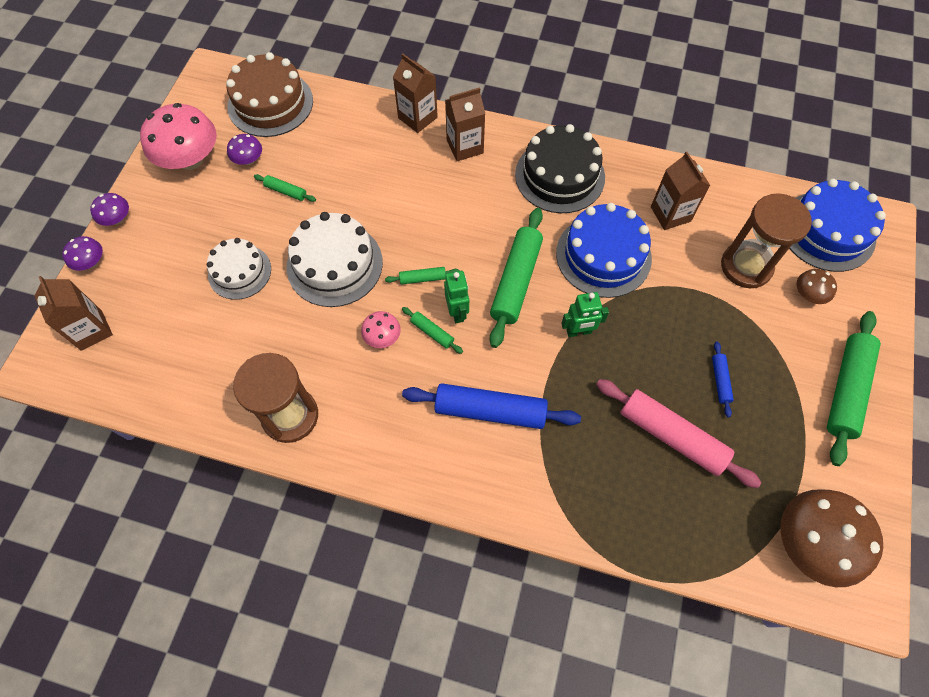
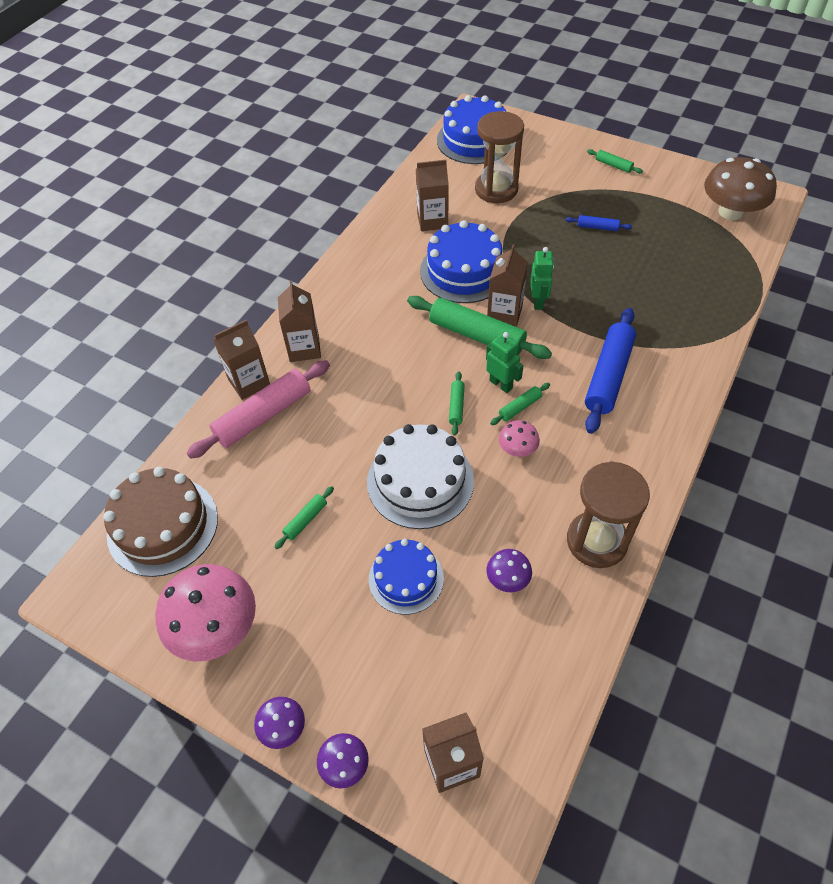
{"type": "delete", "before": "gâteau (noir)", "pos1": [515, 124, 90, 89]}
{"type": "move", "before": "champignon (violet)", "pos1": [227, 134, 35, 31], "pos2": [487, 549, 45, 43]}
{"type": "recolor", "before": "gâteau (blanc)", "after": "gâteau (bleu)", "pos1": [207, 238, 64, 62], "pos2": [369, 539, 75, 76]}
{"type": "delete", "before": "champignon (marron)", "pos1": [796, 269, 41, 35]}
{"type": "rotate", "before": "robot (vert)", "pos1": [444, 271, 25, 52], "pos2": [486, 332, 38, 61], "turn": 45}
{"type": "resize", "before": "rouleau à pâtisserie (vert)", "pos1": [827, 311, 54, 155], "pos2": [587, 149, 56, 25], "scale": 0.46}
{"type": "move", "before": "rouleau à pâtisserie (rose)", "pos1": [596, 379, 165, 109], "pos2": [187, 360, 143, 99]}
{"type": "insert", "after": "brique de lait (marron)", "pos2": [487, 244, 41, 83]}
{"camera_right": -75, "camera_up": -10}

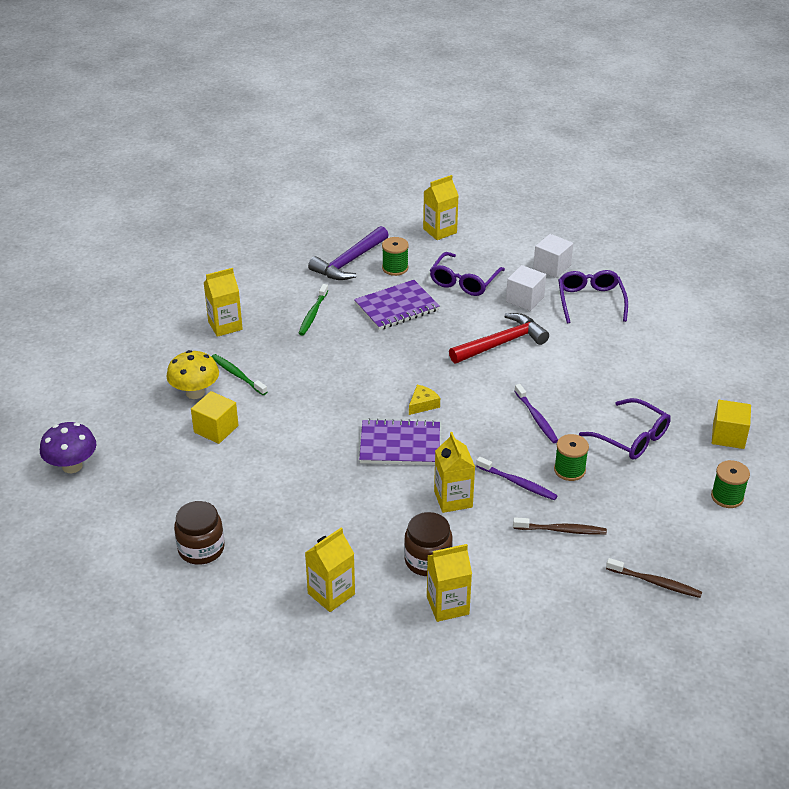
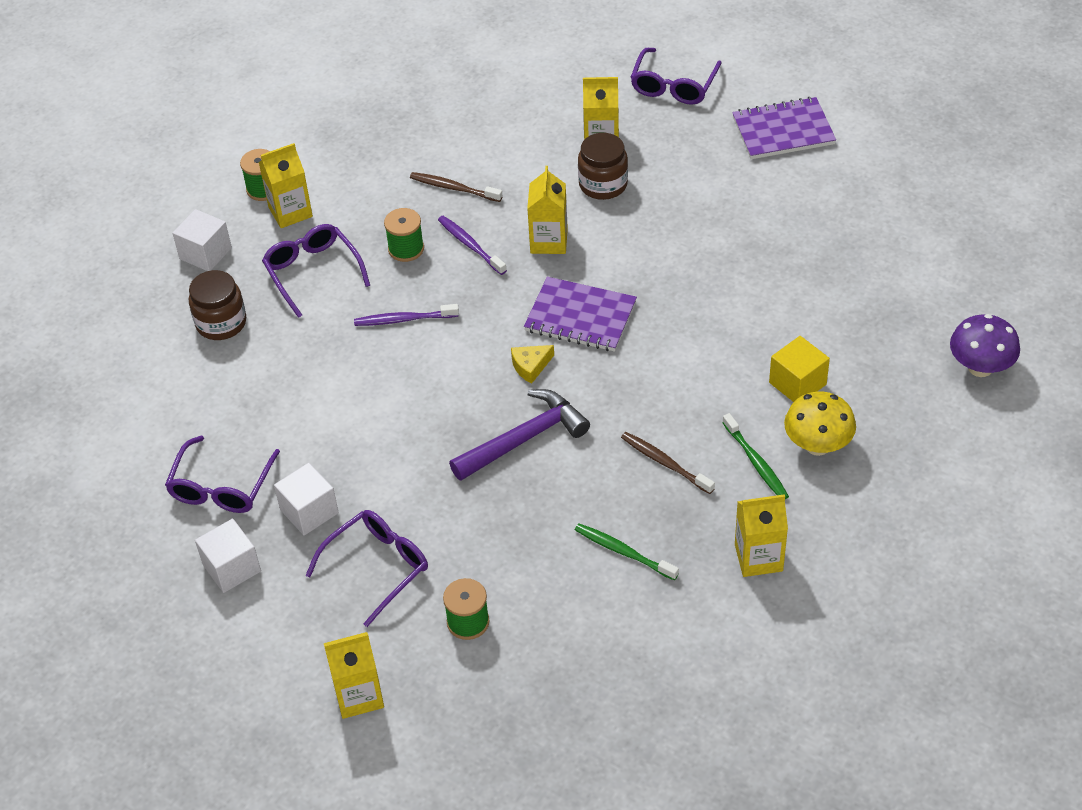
{"type": "move", "before": "marteau (violet)", "pos1": [308, 226, 81, 54], "pos2": [449, 389, 141, 92]}
{"type": "move", "before": "carnet (violet)", "pos1": [354, 280, 86, 50], "pos2": [732, 97, 104, 62]}
{"type": "rotate", "before": "brosse à dents (vert)", "pos1": [298, 284, 30, 52], "pos2": [575, 523, 104, 58], "turn": -90}
{"type": "delete", "before": "marteau (rouge)", "pos1": [449, 313, 100, 50]}
{"type": "rotate", "before": "brosse à dents (violet)", "pos1": [515, 384, 43, 59], "pos2": [354, 304, 105, 22], "turn": -90}
{"type": "recolor", "before": "cube (jaune)", "after": "cube (blanc)", "pos1": [712, 400, 39, 49], "pos2": [172, 209, 60, 62]}
{"type": "move", "before": "bocal (marron)", "pos1": [174, 501, 51, 64], "pos2": [189, 270, 57, 70]}
{"type": "move", "before": "brique de lait (jaune)", "pos1": [305, 527, 50, 85], "pos2": [259, 143, 54, 85]}
{"type": "move", "before": "brosse à dents (marron)", "pos1": [606, 558, 96, 40], "pos2": [621, 432, 94, 62]}
{"type": "insert", "after": "lunettes (violet)", "pos2": [630, 48, 92, 57]}
{"camera_right": -160, "camera_up": 10}

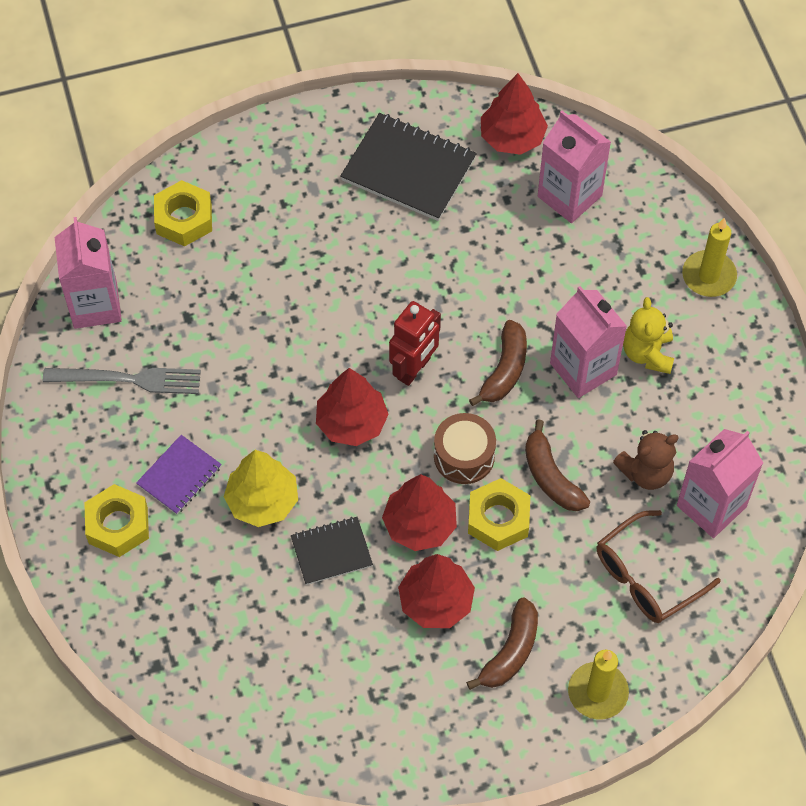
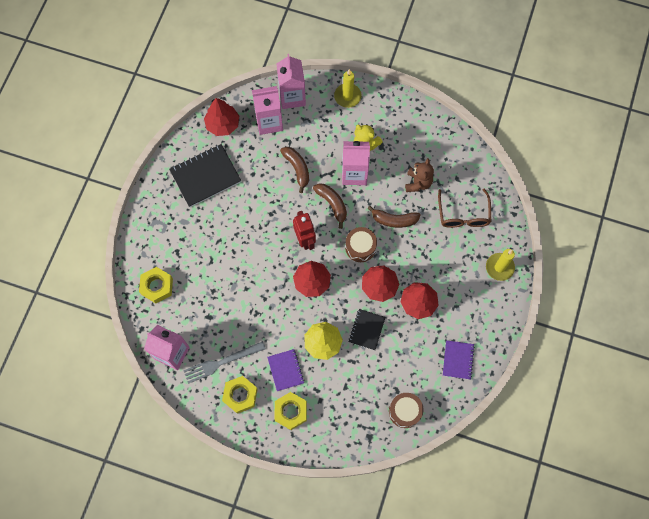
{"type": "rotate", "before": "fourchette (gris)", "pos1": [43, 368, 158, 26], "pos2": [183, 341, 83, 43], "turn": -150}
{"type": "move", "before": "brique de lait (rose)", "pos1": [677, 429, 86, 109], "pos2": [277, 54, 29, 55]}
{"type": "move", "before": "écrou (jaune)", "pos1": [468, 478, 62, 73], "pos2": [222, 376, 36, 38]}
{"type": "move", "before": "banane (marron)", "pos1": [466, 598, 72, 92], "pos2": [280, 147, 29, 46]}
{"type": "insert", "after": "carnet (violet)", "pos2": [443, 340, 32, 40]}
{"type": "insert", "after": "tambour (marron)", "pos2": [389, 393, 35, 35]}
{"camera_right": -55, "camera_up": 10}

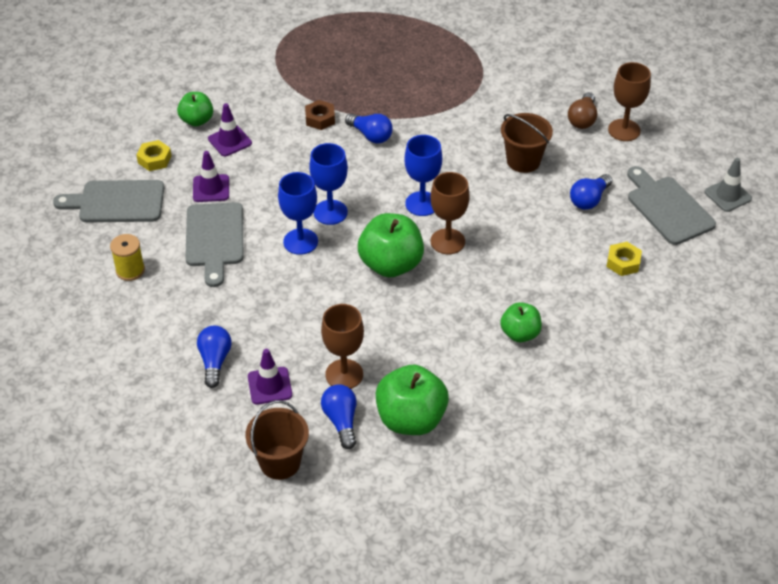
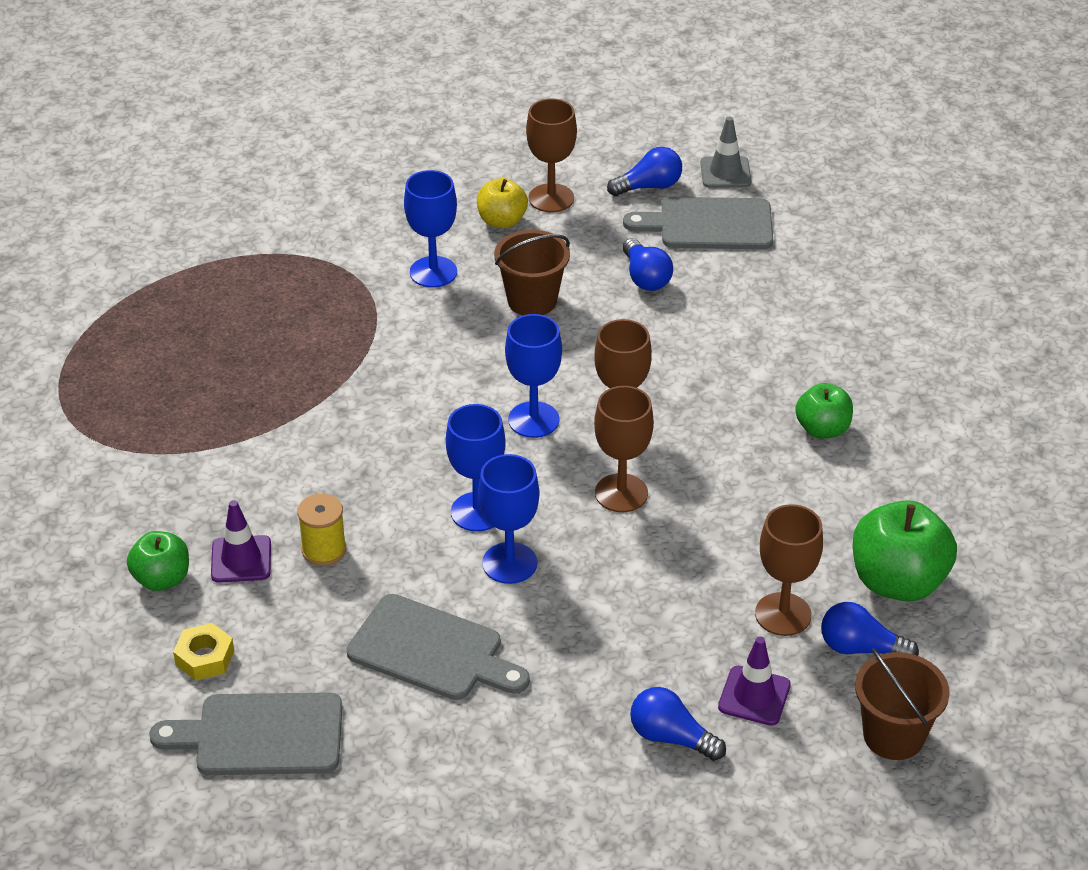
{"type": "replace", "before": "ampoule (marron)", "after": "pomme (jaune)", "pos1": [568, 92, 29, 37], "pos2": [477, 178, 51, 50]}
{"type": "delete", "before": "écrou (marron)", "pos1": [305, 100, 30, 30]}
{"type": "move", "before": "ampoule (bleu)", "pos1": [345, 113, 48, 30], "pos2": [607, 147, 75, 49]}
{"type": "delete", "before": "cône de chantier (violet)", "pos1": [193, 151, 36, 51]}
{"type": "rotate", "before": "planche à découper (gris)", "pos1": [53, 180, 111, 43], "pos2": [149, 692, 193, 83], "turn": 60}
{"type": "replace", "before": "pomme (vert)", "after": "verre à pied (marron)", "pos1": [358, 213, 66, 64], "pos2": [594, 386, 60, 126]}
{"type": "move", "before": "bobine (jaune)", "pos1": [110, 234, 35, 47], "pos2": [297, 494, 49, 72]}
{"type": "delete", "before": "écrou (jaune)", "pos1": [606, 242, 36, 34]}
{"type": "insert", "after": "verre à pied (bleu)", "pos2": [404, 170, 53, 118]}
{"camera_right": -60, "camera_up": -5}

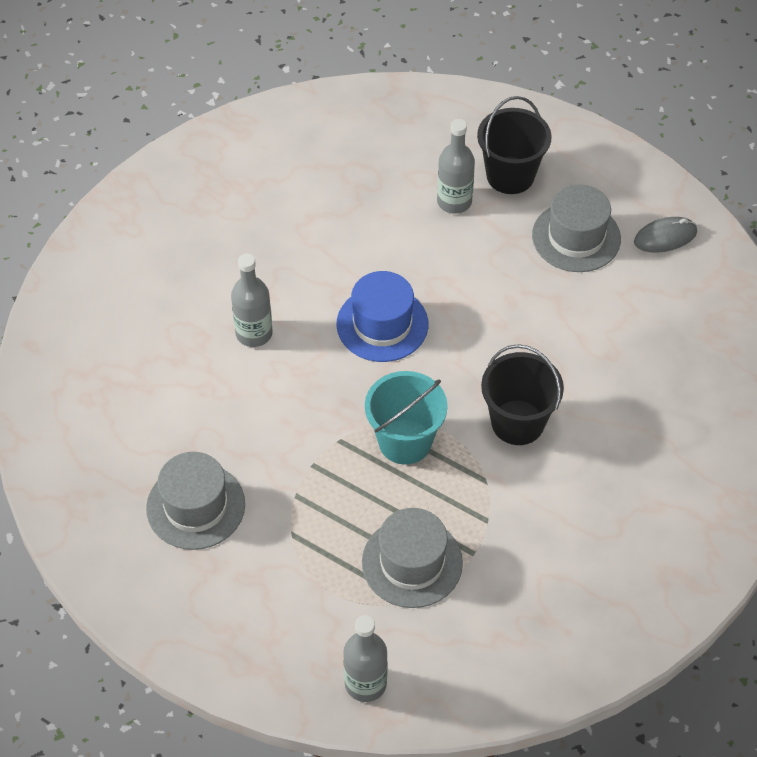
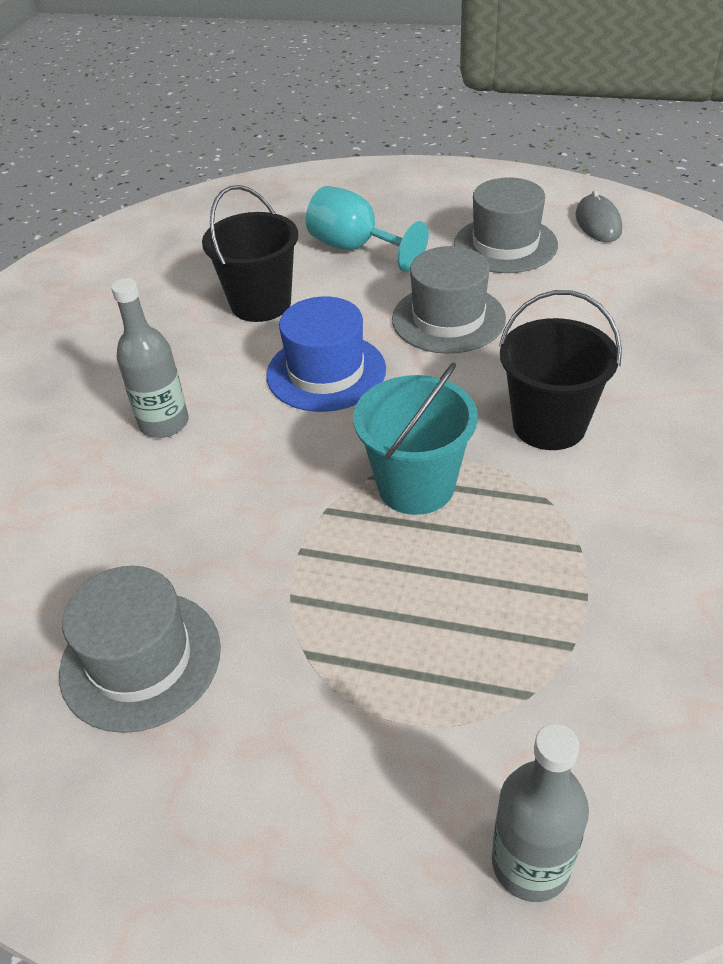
{"type": "move", "before": "seau (noir)", "pos1": [477, 96, 75, 98], "pos2": [202, 185, 96, 137]}
{"type": "replace", "before": "bouteille (gris)", "after": "verre à pied (turquoise)", "pos1": [437, 119, 38, 95], "pos2": [306, 186, 123, 86]}
{"type": "rotate", "before": "souris (gris)", "pos1": [634, 217, 63, 36], "pos2": [575, 190, 47, 52], "turn": -60}
{"type": "move", "before": "chapeau (gris)", "pos1": [362, 508, 101, 100], "pos2": [392, 246, 114, 108]}
{"camera_right": -15, "camera_up": -10}

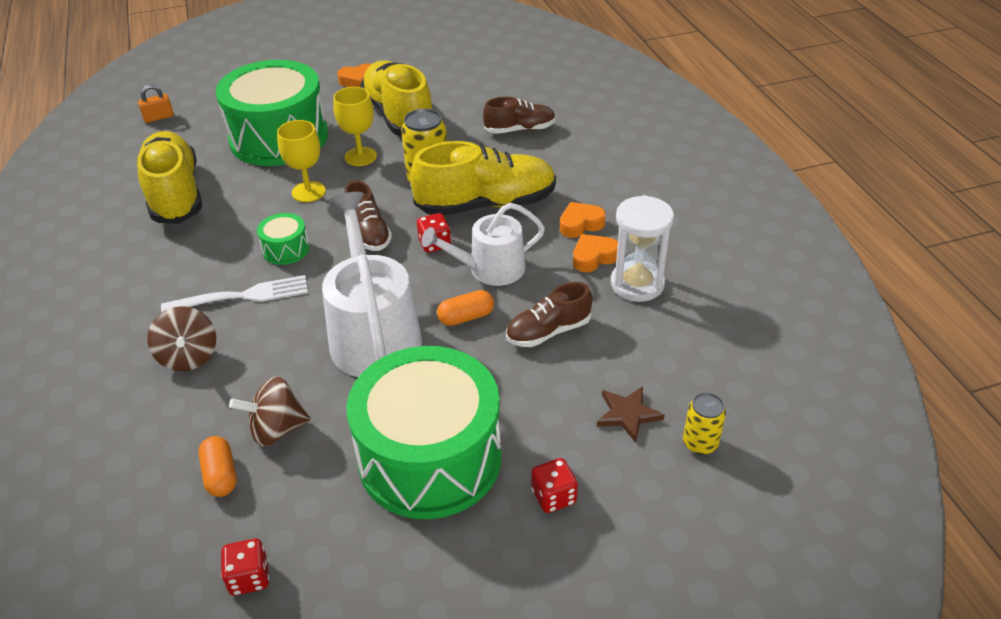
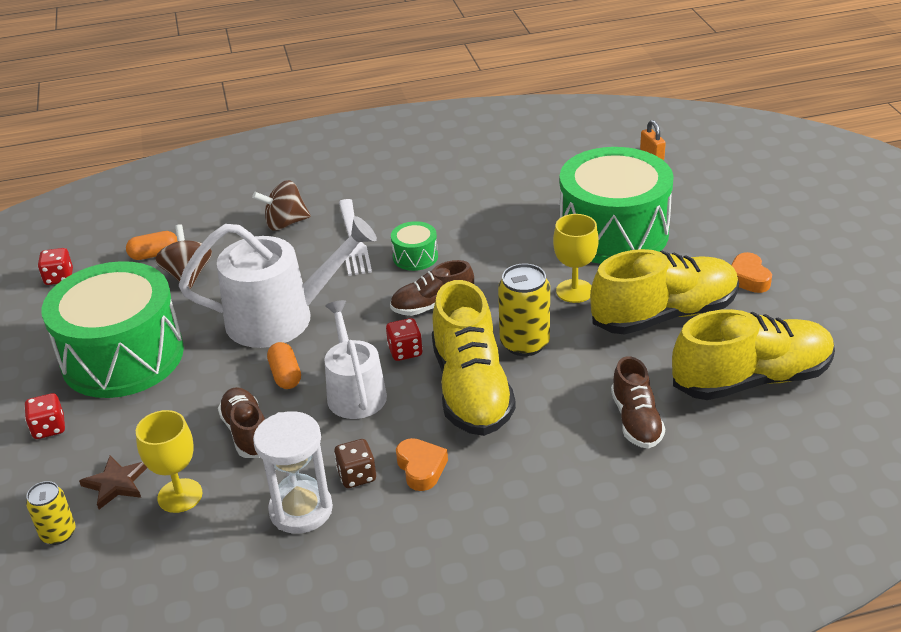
{"type": "move", "before": "verre à pied (jaune)", "pos1": [277, 120, 49, 82], "pos2": [136, 410, 66, 103]}
{"type": "move", "before": "chaussure (jaune)", "pos1": [137, 131, 65, 93], "pos2": [672, 309, 163, 91]}
{"type": "replace", "before": "cœur (orange)", "after": "dé (marron)", "pos1": [573, 234, 45, 38], "pos2": [334, 439, 42, 49]}
{"camera_right": 95, "camera_up": -5}

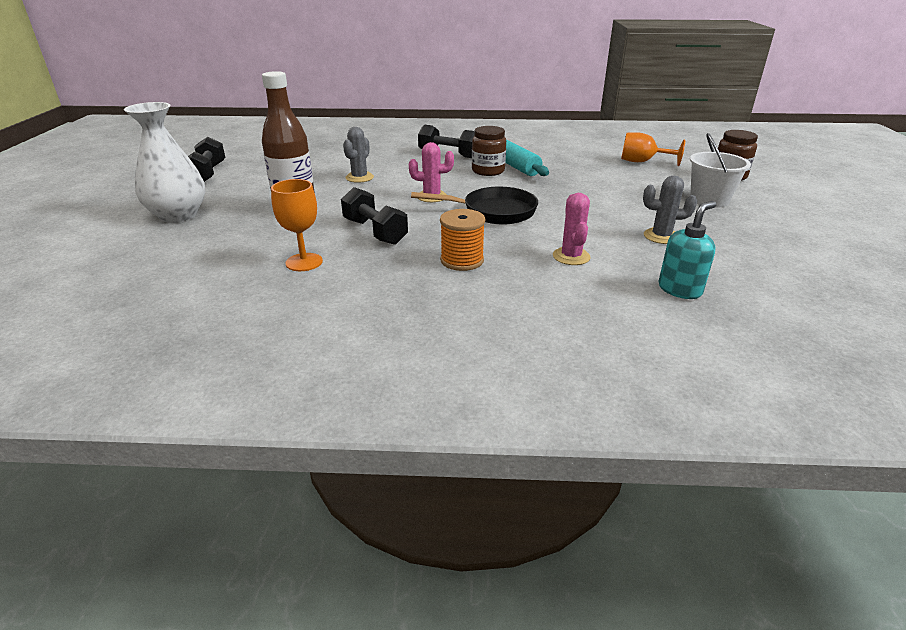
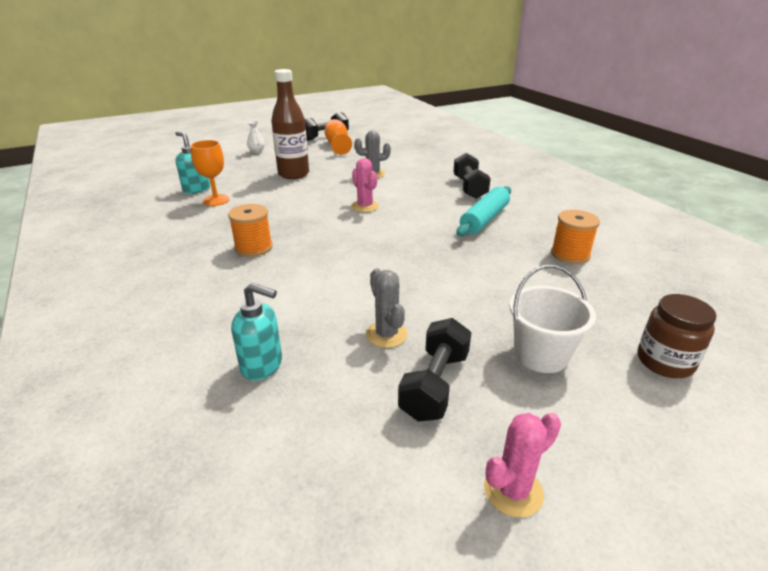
{"type": "resize", "before": "vase (blanc)", "pos1": [124, 102, 81, 121], "pos2": [247, 121, 18, 32], "scale": 0.42}
{"type": "delete", "before": "bocal (marron)", "pos1": [472, 126, 34, 50]}
{"type": "move", "before": "verre à pied (orange)", "pos1": [621, 132, 64, 34], "pos2": [325, 119, 27, 36]}
{"type": "move", "before": "haltère (noir)", "pos1": [341, 187, 67, 58], "pos2": [398, 318, 74, 104]}
{"type": "delete", "before": "poêle (noir)", "pos1": [411, 187, 127, 38]}
{"type": "move", "before": "cactus (rose)", "pos1": [553, 193, 38, 72], "pos2": [484, 413, 77, 105]}
{"type": "insert", "after": "distributeur de savon (turquoise)", "pos2": [175, 131, 35, 63]}
{"type": "insert", "after": "bobine (orange)", "pos2": [551, 210, 49, 54]}
{"camera_right": 60, "camera_up": 0}

